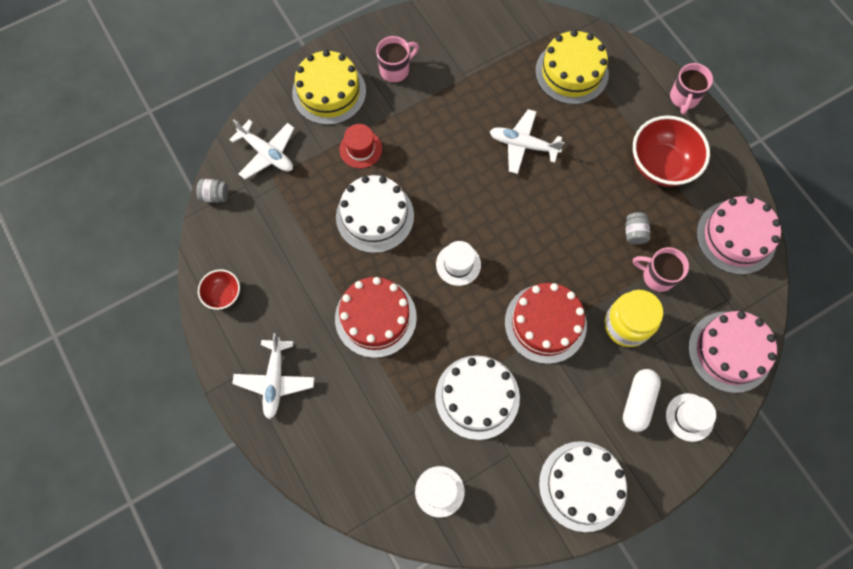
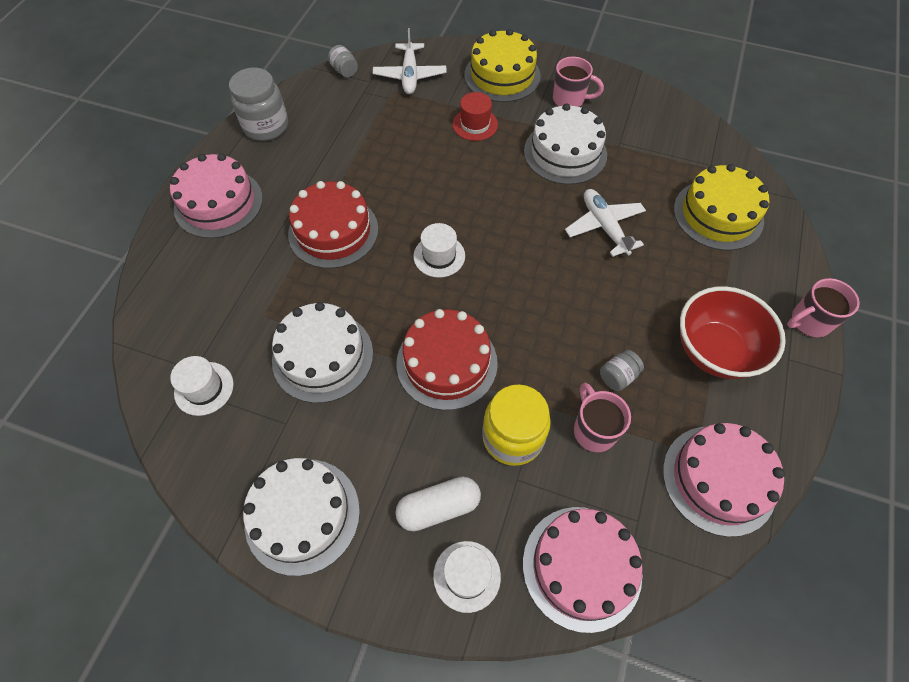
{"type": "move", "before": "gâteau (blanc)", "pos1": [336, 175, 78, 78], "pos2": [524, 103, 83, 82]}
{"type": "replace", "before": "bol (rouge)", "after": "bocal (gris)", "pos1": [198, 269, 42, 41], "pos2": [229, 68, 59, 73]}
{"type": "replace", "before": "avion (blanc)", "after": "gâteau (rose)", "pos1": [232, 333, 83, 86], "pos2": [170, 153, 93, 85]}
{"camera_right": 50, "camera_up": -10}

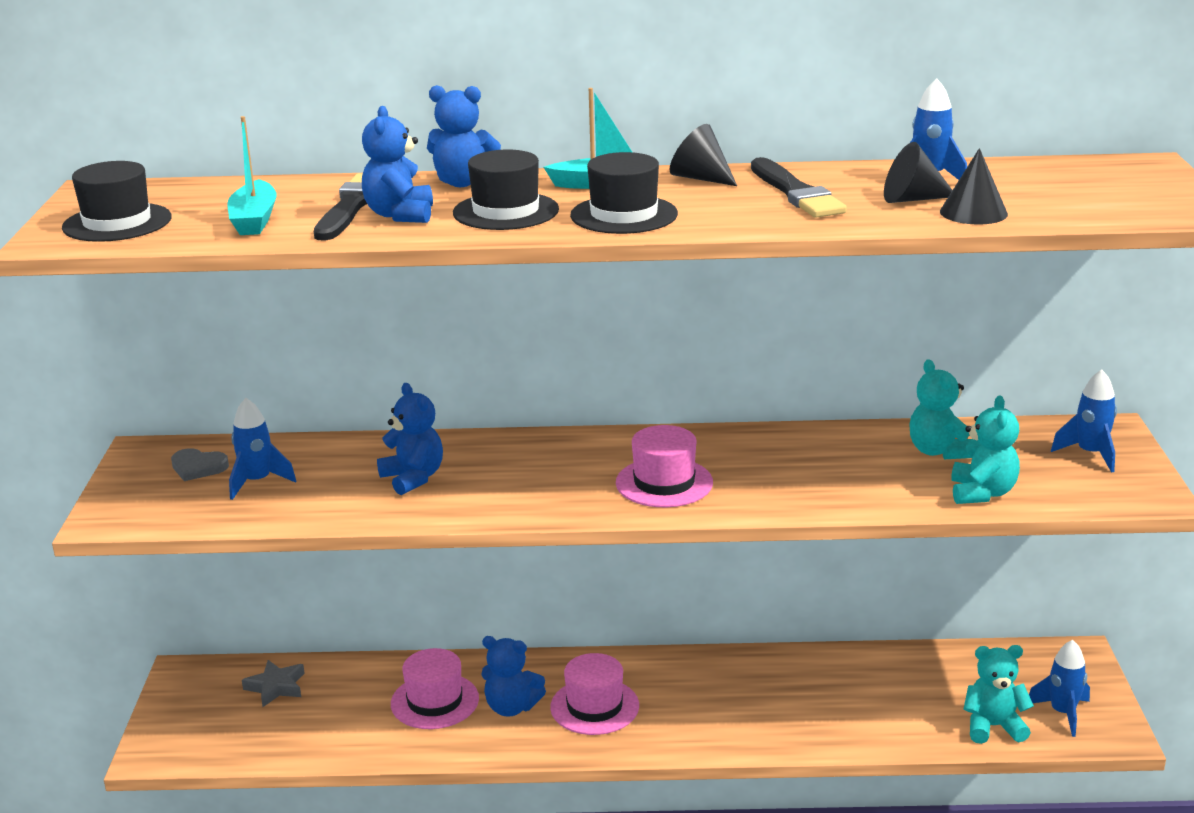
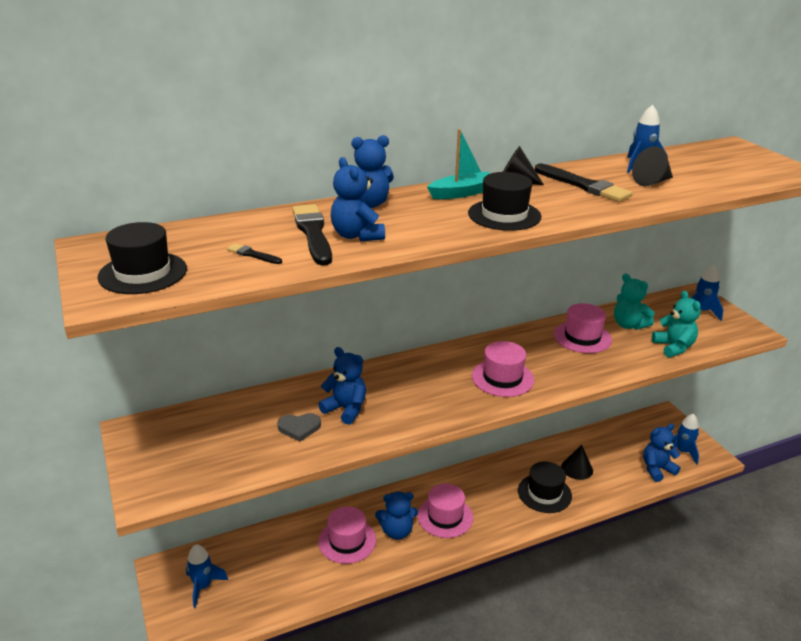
{"type": "replace", "before": "bateau (turquoise)", "after": "pinceau (noir)", "pos1": [227, 116, 50, 119], "pos2": [227, 243, 55, 21]}
{"type": "move", "before": "cône (noir)", "pos1": [940, 148, 68, 76], "pos2": [561, 445, 32, 35]}
{"type": "move", "before": "chapeau (noir)", "pos1": [453, 150, 106, 80], "pos2": [518, 461, 54, 52]}
{"type": "move", "before": "fusée (bleu)", "pos1": [229, 398, 67, 102], "pos2": [186, 544, 42, 64]}
{"type": "move", "before": "cœur (gris)", "pos1": [171, 448, 58, 33], "pos2": [277, 413, 44, 29]}
{"type": "recolor", "before": "ours en peluche (turquoise)", "after": "ours en peluche (bleu)", "pos1": [964, 645, 70, 99], "pos2": [643, 424, 38, 58]}
{"type": "delete", "before": "étoile (gris)", "pos1": [242, 660, 63, 47]}
{"type": "insert", "after": "chapeau (rose)", "pos2": [554, 303, 58, 50]}
{"camera_right": -25, "camera_up": 5}

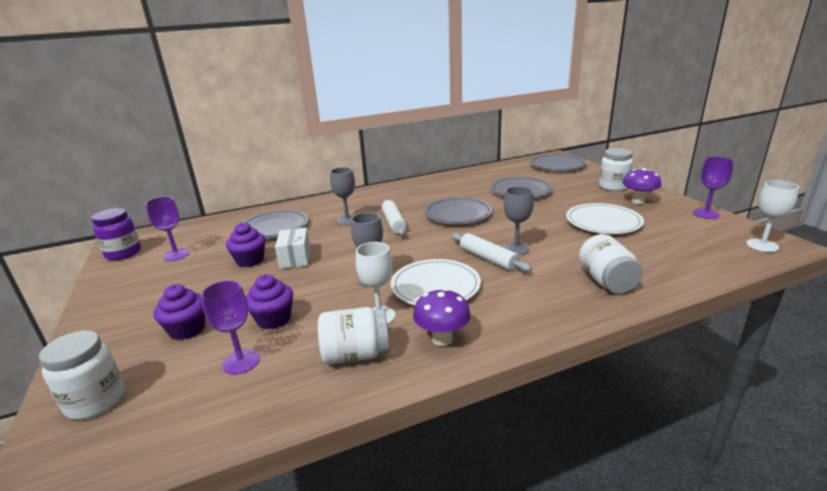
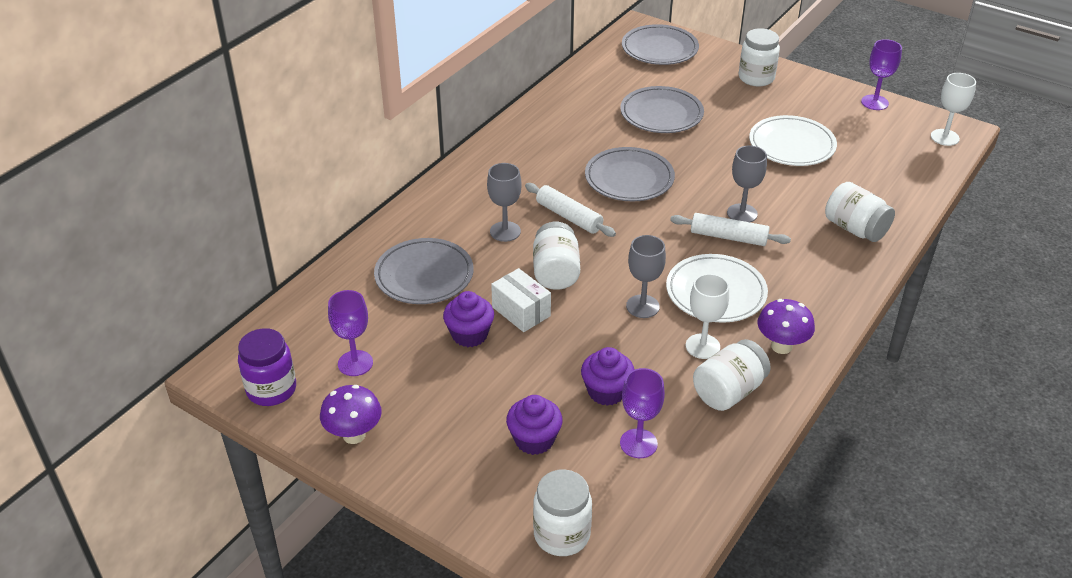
{"type": "move", "before": "champignon (violet)", "pos1": [622, 168, 39, 36], "pos2": [320, 385, 62, 59]}
{"type": "insert", "after": "bocal (blanc)", "pos2": [533, 222, 47, 68]}
{"camera_right": -35, "camera_up": 15}

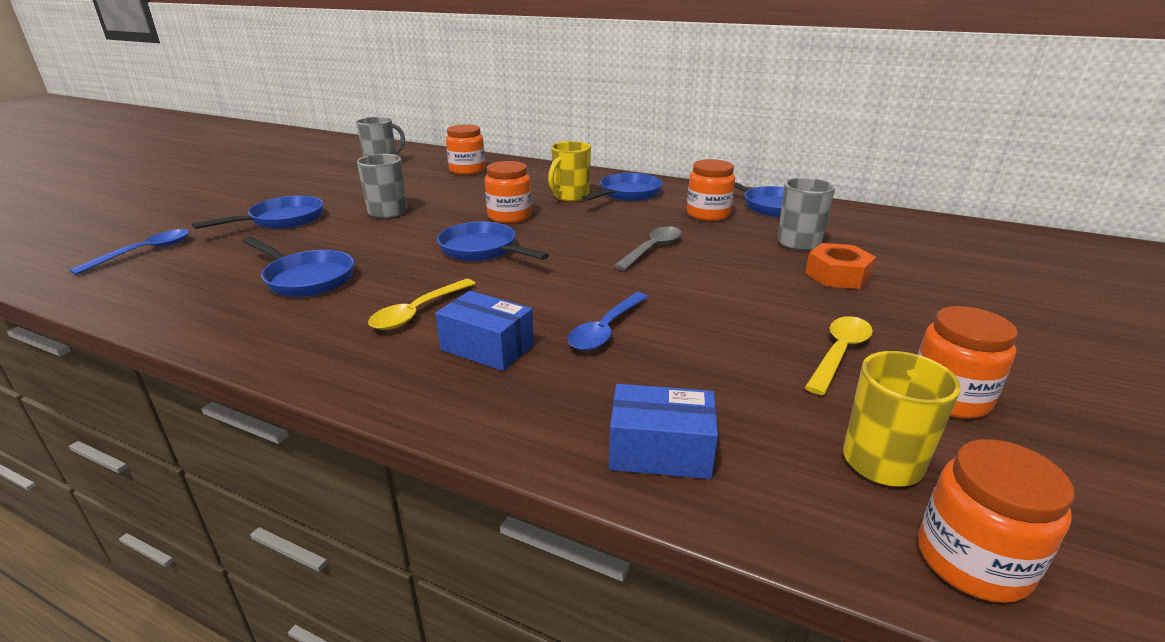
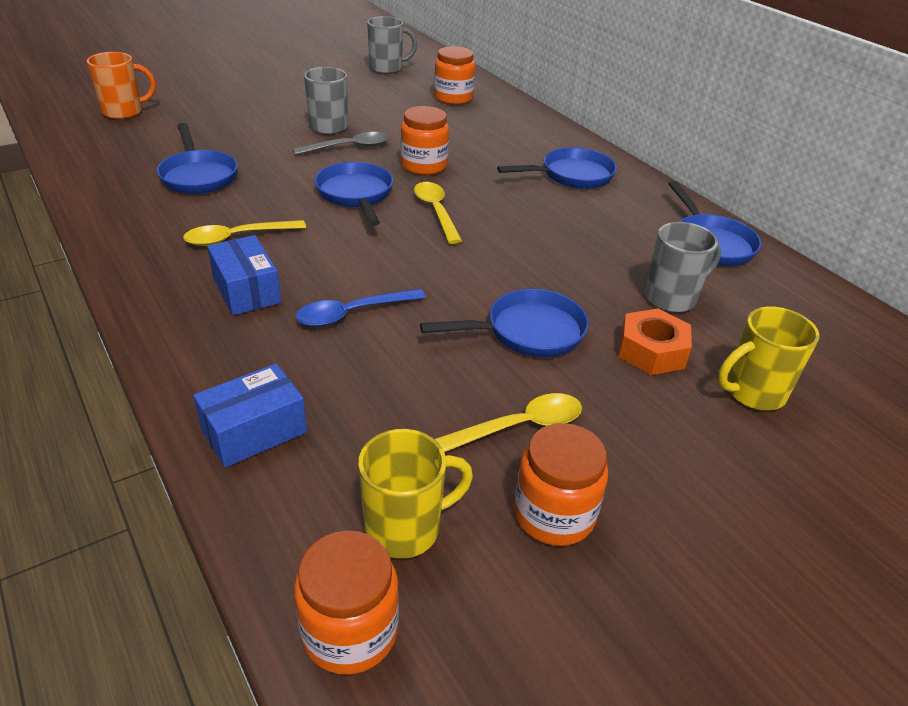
{"type": "move", "before": "tasse (jaune)", "pos1": [548, 141, 43, 61], "pos2": [718, 306, 101, 104]}
{"type": "delete", "before": "bocal (orange)", "pos1": [687, 159, 48, 62]}
{"type": "move", "before": "poêle (bleu)", "pos1": [192, 196, 131, 33], "pos2": [420, 289, 169, 68]}
{"type": "move", "before": "cuillère (gris)", "pos1": [614, 227, 68, 43], "pos2": [293, 132, 96, 23]}
{"type": "replace", "before": "cuillère (bleu)", "after": "tasse (orange)", "pos1": [69, 229, 121, 46], "pos2": [87, 52, 69, 67]}
{"type": "rotate", "before": "boîte (bleu)", "pos1": [609, 384, 109, 95], "pos2": [193, 364, 114, 104], "turn": -75}
{"type": "insert", "after": "cuillère (jaune)", "pos2": [414, 182, 48, 62]}
{"camera_right": 30, "camera_up": 10}

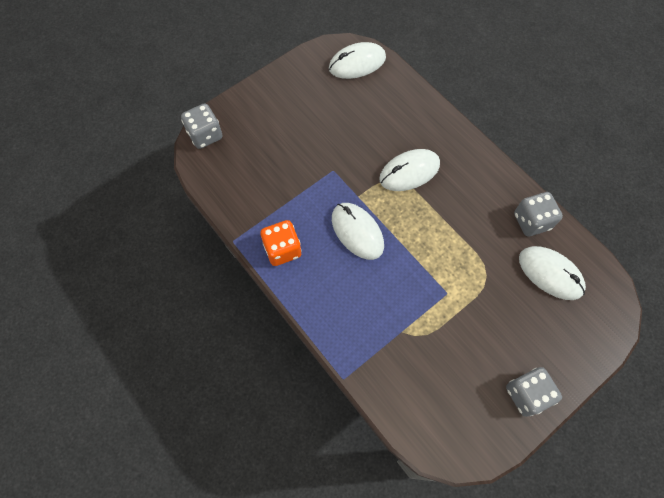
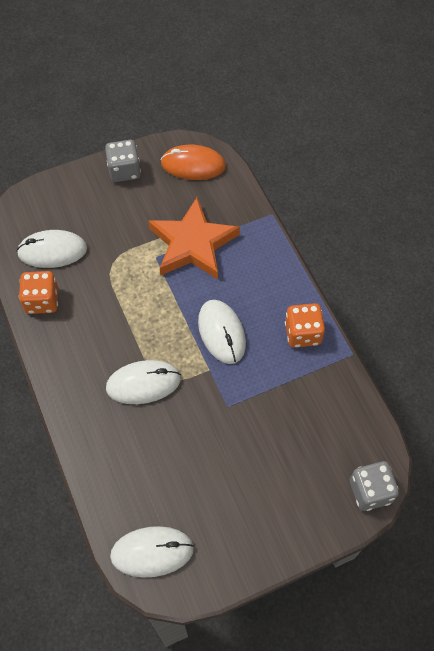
{"type": "recolor", "before": "dé (gris)", "after": "dé (orange)", "pos1": [514, 192, 49, 45], "pos2": [19, 271, 39, 43]}
{"type": "rotate", "before": "souris (blanc)", "pos1": [519, 246, 67, 54], "pos2": [17, 230, 70, 38], "turn": -60}
{"type": "insert", "after": "souris (orange)", "pos2": [160, 145, 66, 35]}
{"type": "insert", "after": "étoile (orange)", "pos2": [148, 198, 92, 81]}
{"camera_right": -165, "camera_up": -5}

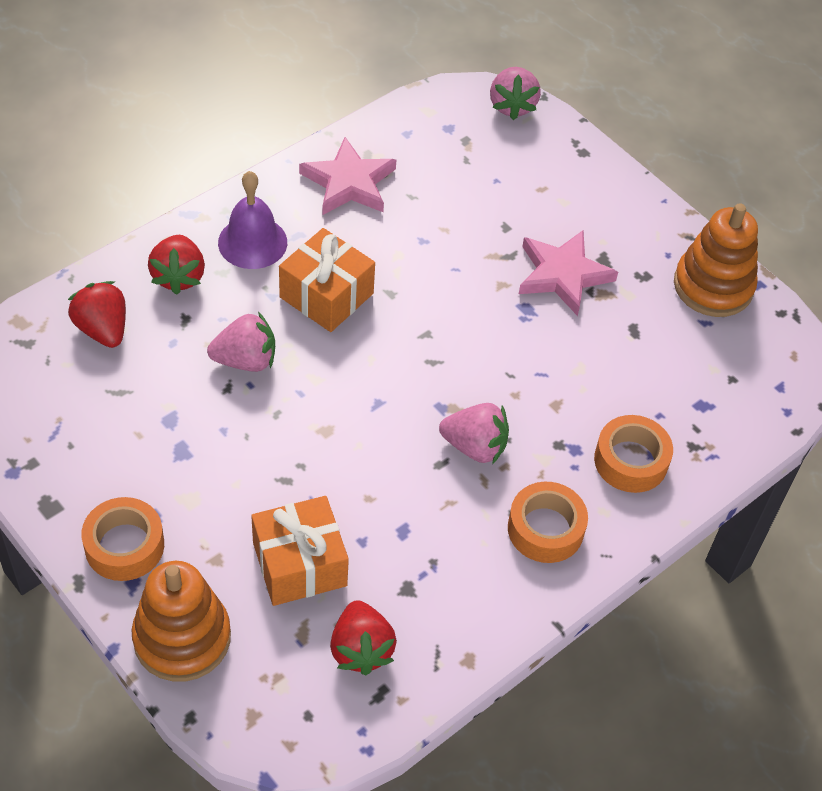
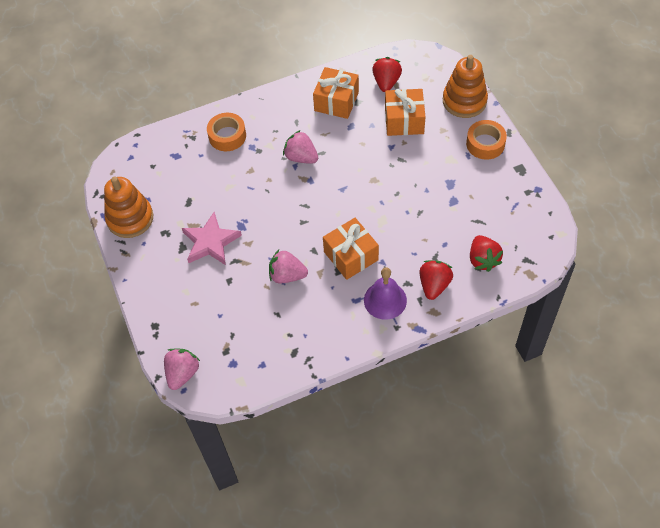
{"type": "delete", "before": "étoile (rose)", "pos1": [299, 137, 97, 78]}
{"type": "move", "before": "fraise (rose)", "pos1": [207, 312, 68, 60], "pos2": [269, 250, 39, 33]}
{"type": "delete", "before": "ruban adhésif (orange)", "pos1": [508, 482, 80, 81]}
{"type": "insert", "after": "cadeau (orange)", "pos2": [313, 67, 46, 52]}
{"camera_right": -155, "camera_up": 5}

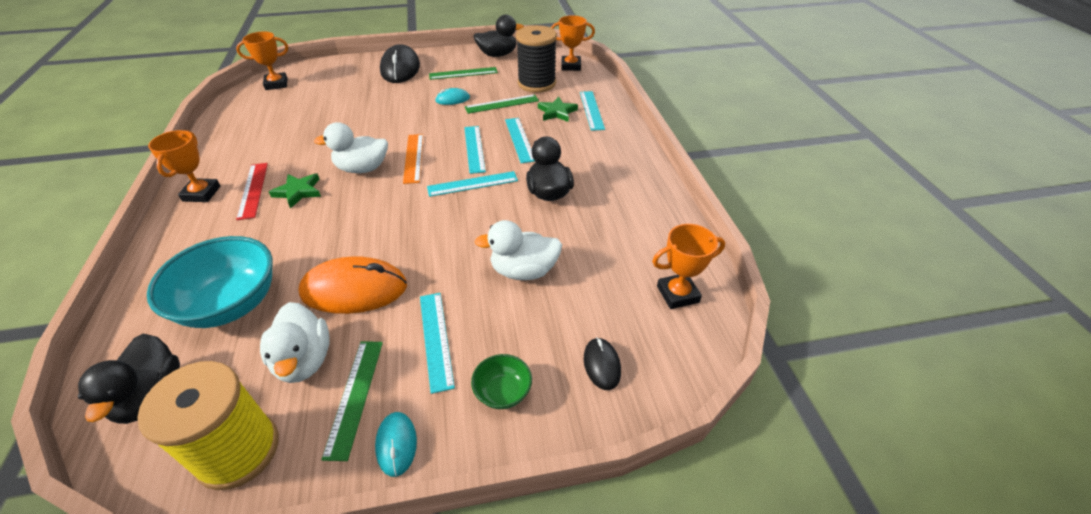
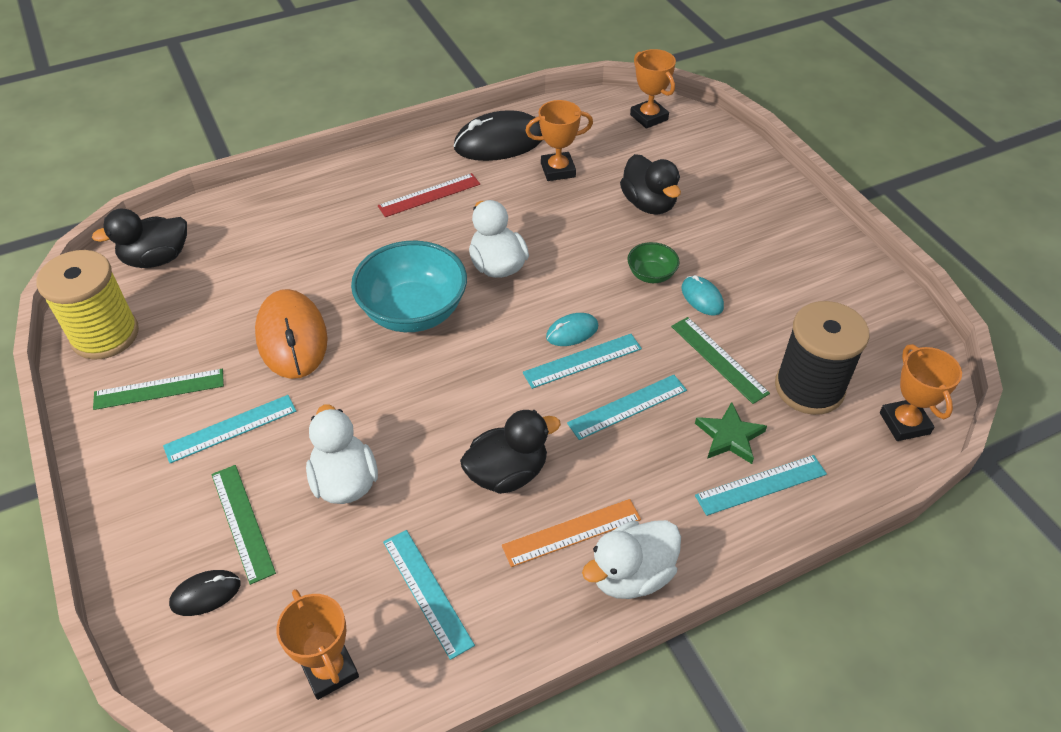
{"type": "move", "before": "canard (noir)", "pos1": [473, 15, 51, 42], "pos2": [620, 154, 61, 61]}
{"type": "move", "before": "souris (noir)", "pos1": [380, 44, 40, 39], "pos2": [454, 110, 89, 51]}
{"type": "move", "before": "règle (vert)", "pos1": [429, 67, 69, 13], "pos2": [211, 465, 65, 120]}
{"type": "move", "before": "trophée (orange)", "pos1": [148, 130, 72, 72], "pos2": [526, 100, 67, 81]}
{"type": "move", "before": "règle (orange)", "pos1": [403, 134, 20, 50], "pos2": [502, 499, 139, 68]}
{"type": "move", "before": "règle (turquoise)", "pos1": [427, 171, 91, 26], "pos2": [383, 530, 92, 130]}
{"type": "delete", "before": "étoile (vert)", "pos1": [269, 174, 52, 35]}
{"type": "move", "before": "bol (turquoise)", "pos1": [147, 236, 126, 92], "pos2": [351, 241, 116, 91]}
{"type": "move", "before": "canard (blanc)", "pos1": [260, 302, 70, 81], "pos2": [582, 520, 99, 79]}
{"type": "move", "before": "bol (vert)", "pos1": [471, 354, 61, 55], "pos2": [627, 242, 53, 41]}
{"type": "move", "before": "souris (turquoise)", "pos1": [375, 412, 42, 65], "pos2": [546, 313, 52, 33]}
{"camera_right": 75, "camera_up": 5}

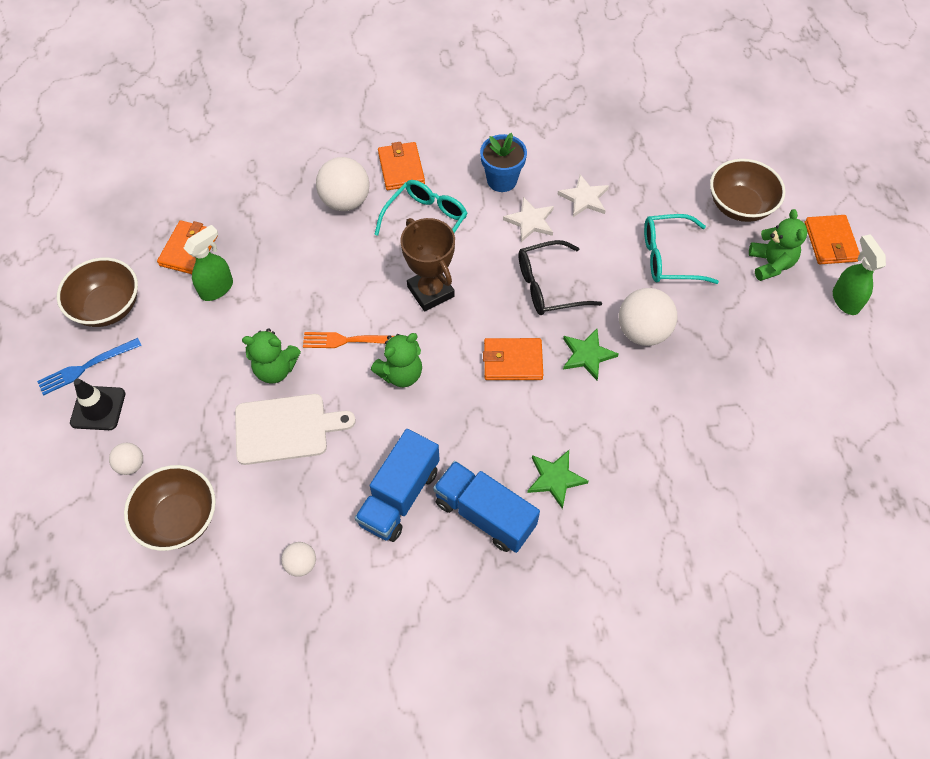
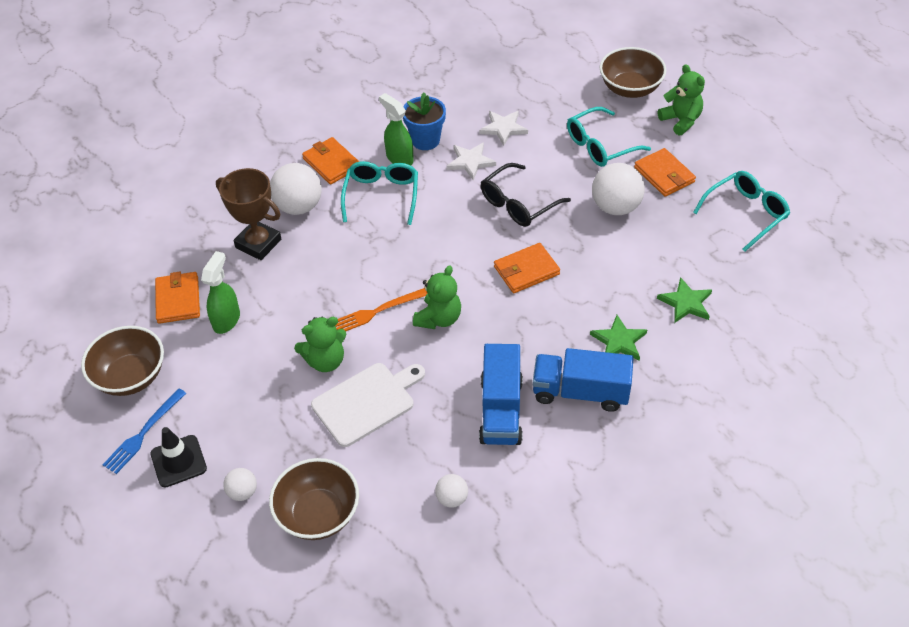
{"type": "move", "before": "portefeuille (orange)", "pos1": [805, 215, 55, 49], "pos2": [634, 148, 62, 49]}
{"type": "move", "before": "trophée (marron)", "pos1": [400, 218, 55, 93], "pos2": [216, 168, 65, 92]}
{"type": "move", "before": "vaporisateur (vert)", "pos1": [833, 234, 53, 81], "pos2": [379, 93, 35, 72]}
{"type": "move", "before": "étoile (vert)", "pos1": [563, 329, 56, 51], "pos2": [657, 277, 55, 46]}
{"type": "insert", "after": "lunettes (turquoise)", "pos2": [693, 171, 97, 81]}
{"camera_right": -25, "camera_up": -10}

